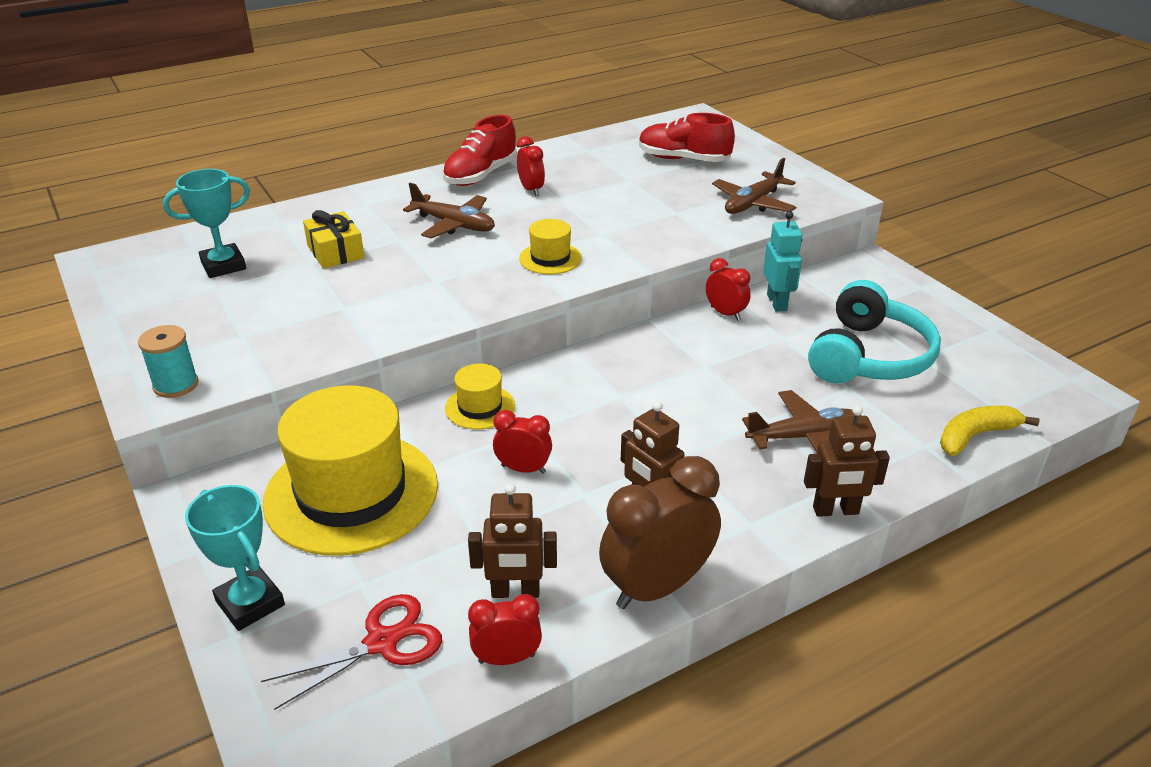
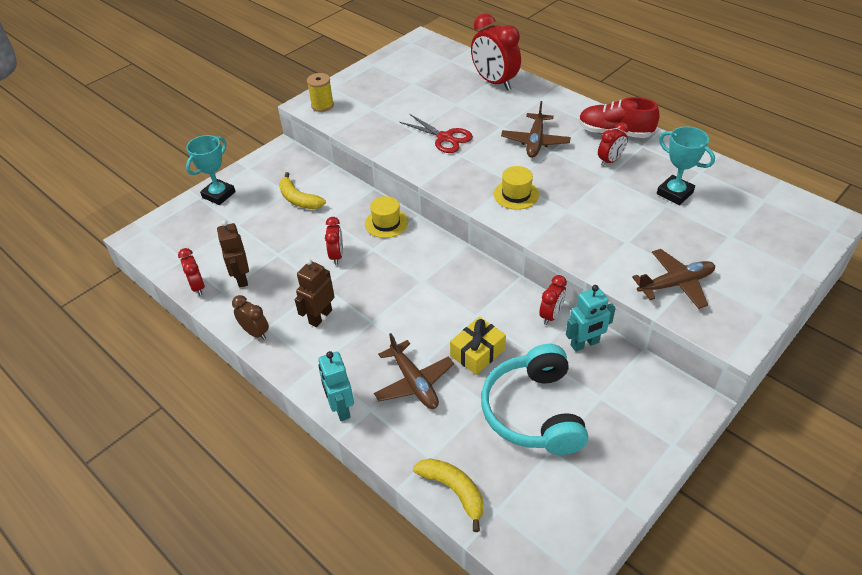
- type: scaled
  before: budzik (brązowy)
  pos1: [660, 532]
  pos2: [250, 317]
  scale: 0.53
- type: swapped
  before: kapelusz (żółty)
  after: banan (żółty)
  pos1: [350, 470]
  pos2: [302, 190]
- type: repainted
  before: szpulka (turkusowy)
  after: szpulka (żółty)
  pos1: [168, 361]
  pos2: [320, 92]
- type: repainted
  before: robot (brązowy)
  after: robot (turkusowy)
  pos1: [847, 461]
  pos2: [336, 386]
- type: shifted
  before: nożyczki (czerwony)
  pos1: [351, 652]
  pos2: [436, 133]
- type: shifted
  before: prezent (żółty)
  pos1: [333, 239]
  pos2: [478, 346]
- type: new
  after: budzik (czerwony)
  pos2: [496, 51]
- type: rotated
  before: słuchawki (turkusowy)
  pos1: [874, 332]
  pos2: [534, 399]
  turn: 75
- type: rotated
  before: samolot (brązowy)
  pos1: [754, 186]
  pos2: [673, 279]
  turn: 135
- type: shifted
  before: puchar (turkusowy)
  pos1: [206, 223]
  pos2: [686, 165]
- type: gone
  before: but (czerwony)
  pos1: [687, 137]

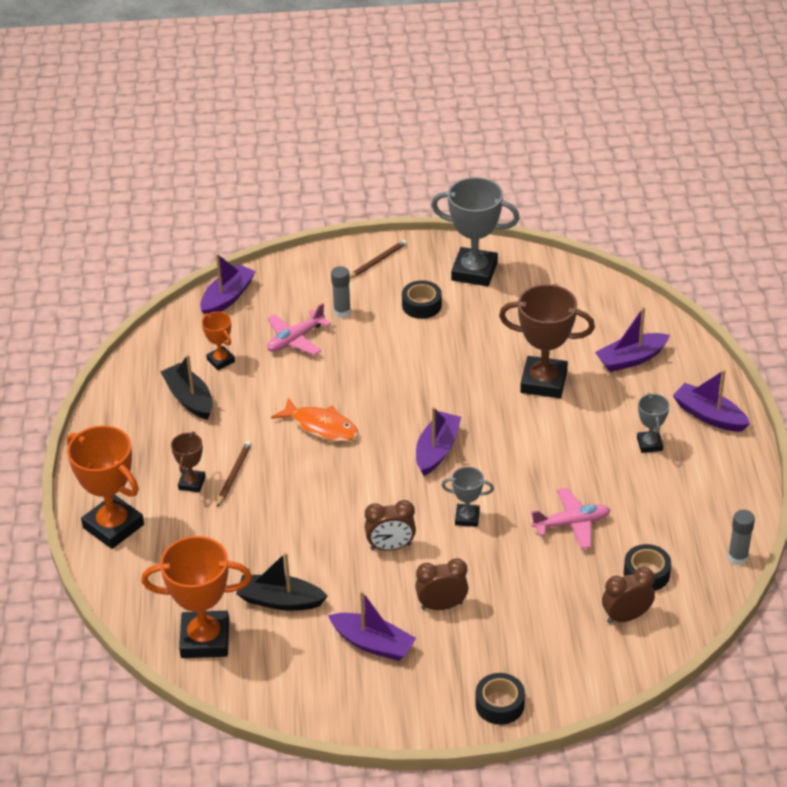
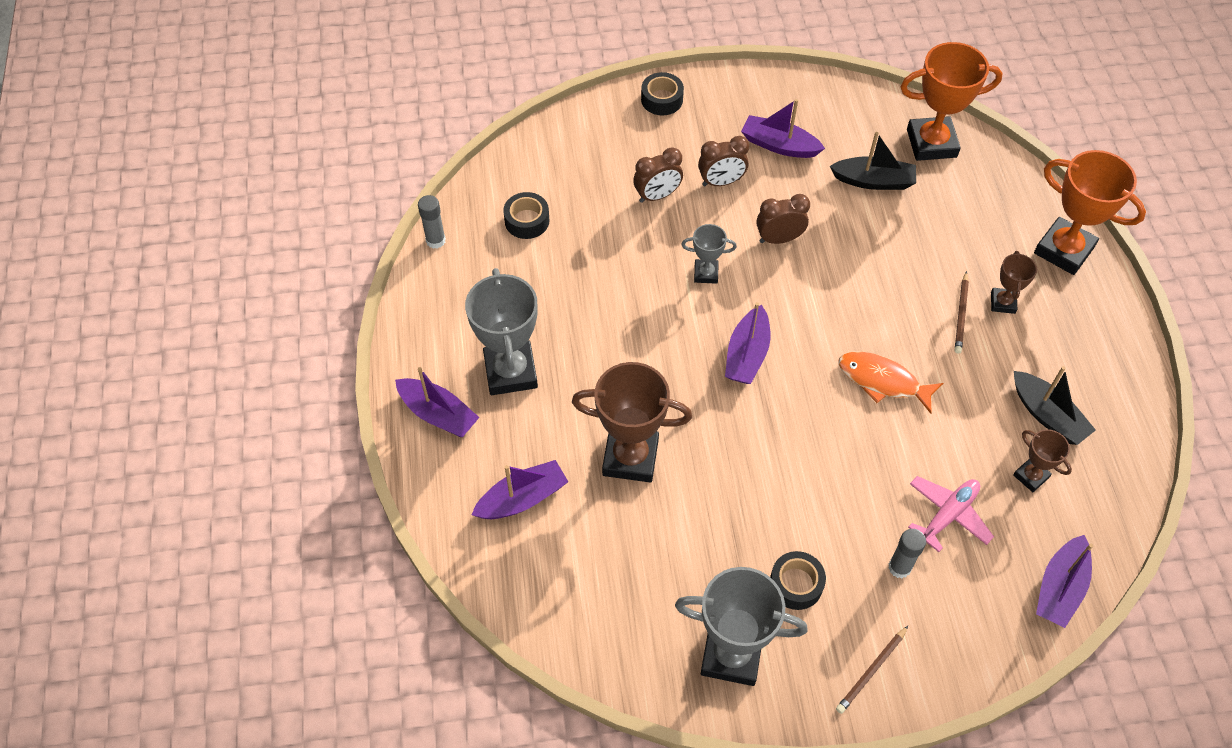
- type: scaled
  before: puchar (szary)
  pos1: [653, 423]
  pos2: [501, 331]
  scale: 1.94
- type: shifted
  before: budzik (brązowy)
  pos1: [628, 595]
  pos2: [658, 175]
- type: repainted
  before: puchar (pomarańczowy)
  after: puchar (brązowy)
  pos1: [218, 341]
  pos2: [1042, 460]
- type: gone
  before: samolot (różowy)
  pos1: [570, 518]

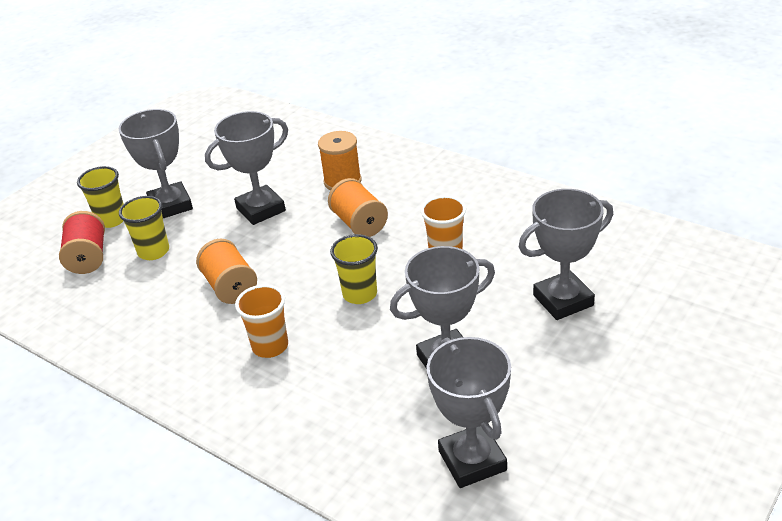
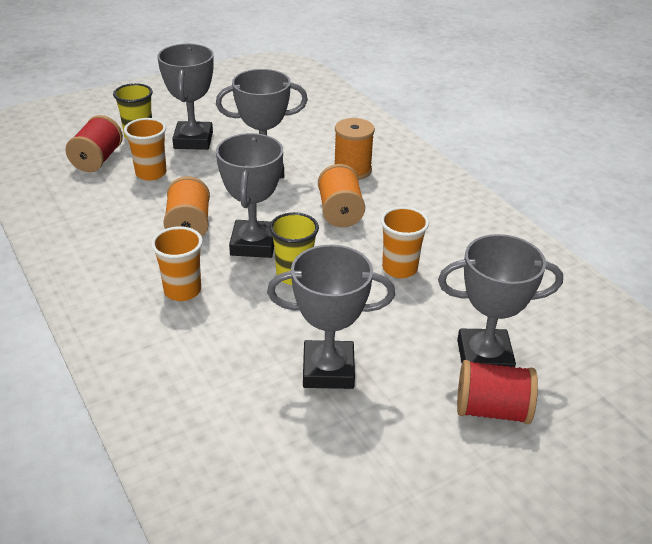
- type: repainted
  before: szklanka (żółty)
  after: szklanka (pomarańczowy)
  pos1: [144, 228]
  pos2: [145, 149]
- type: shifted
  before: puchar (szary)
  pos1: [468, 412]
  pos2: [249, 195]
- type: new
  after: szpulka (czerwony)
  pos2: [497, 392]

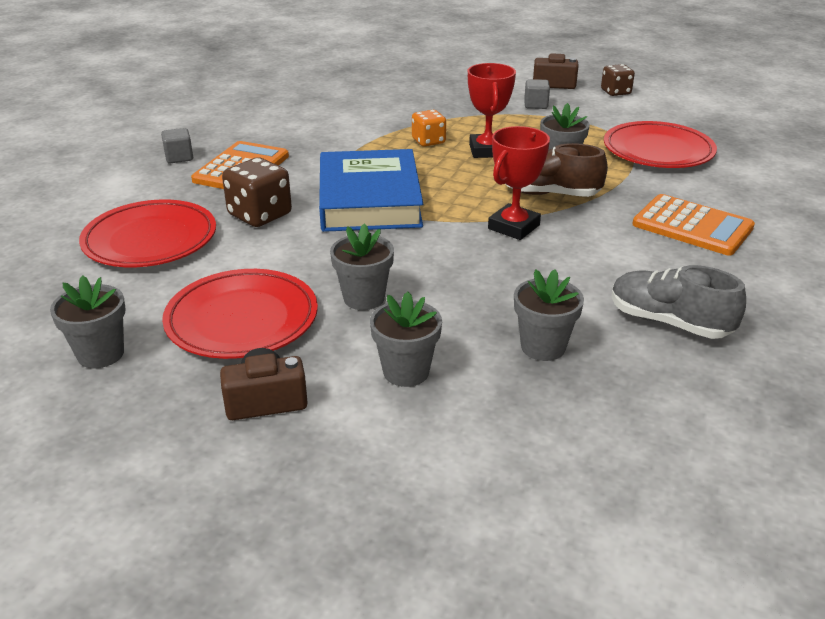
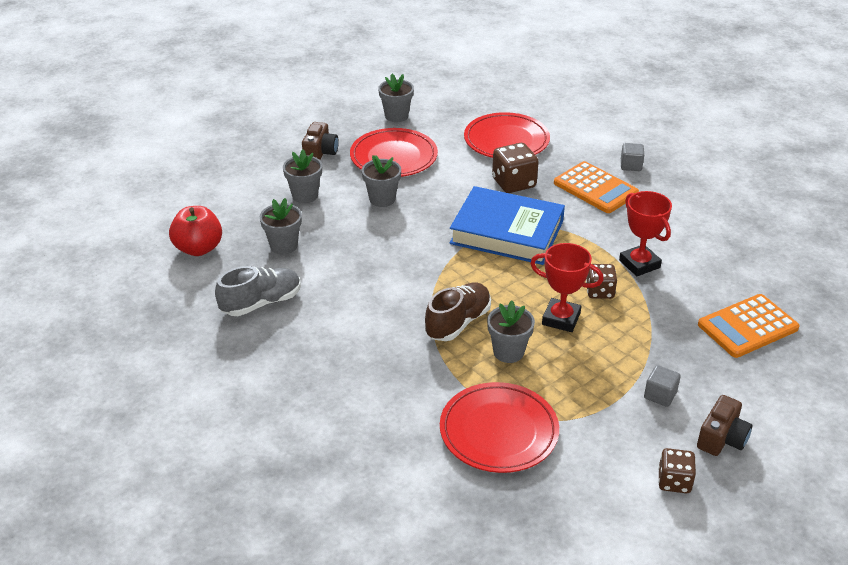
- type: new
  after: jabłko (czerwony)
  pos2: [195, 231]
- type: repainted
  before: kostka do gry (pomarańczowy)
  after: kostka do gry (brązowy)
  pos1: [429, 128]
  pos2: [601, 281]
- type: shifted
  before: puchar (czerwony)
  pos1: [519, 183]
  pos2: [645, 233]
- type: shifted
  before: kalkulator (pomarańczowy)
  pos1: [694, 224]
  pos2: [749, 326]

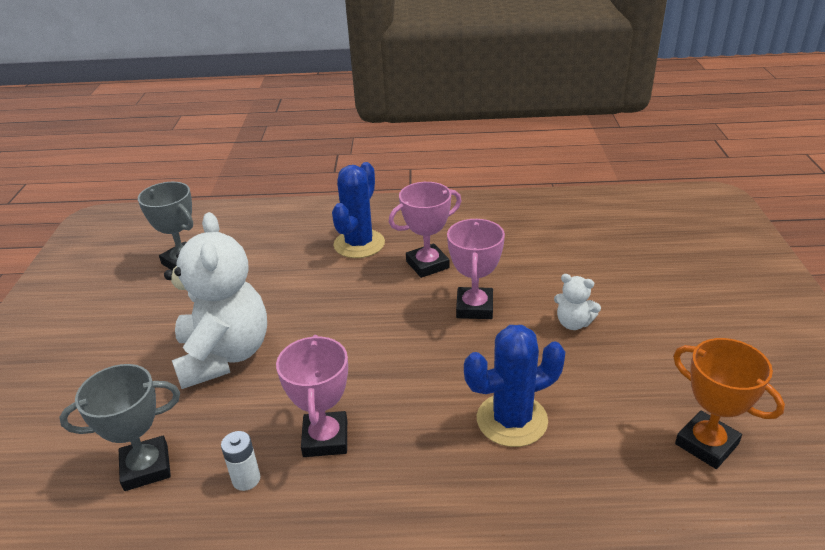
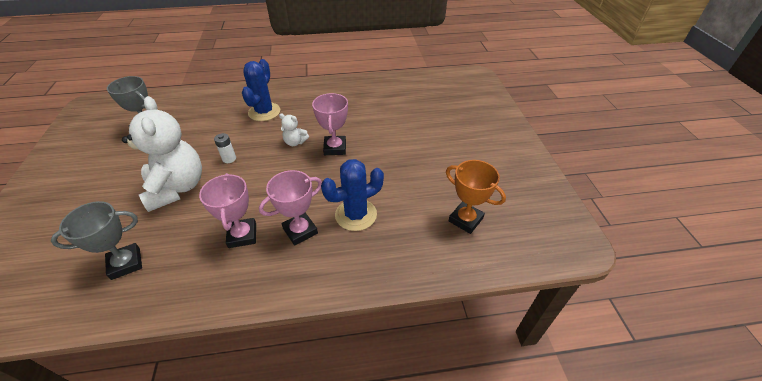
- type: shifted
  before: bateria (biały)
  pos1: [240, 461]
  pos2: [225, 148]
- type: shifted
  before: puchar (różowy)
  pos1: [425, 230]
  pos2: [290, 208]
- type: shifted
  before: miś (biały)
  pos1: [577, 302]
  pos2: [294, 130]

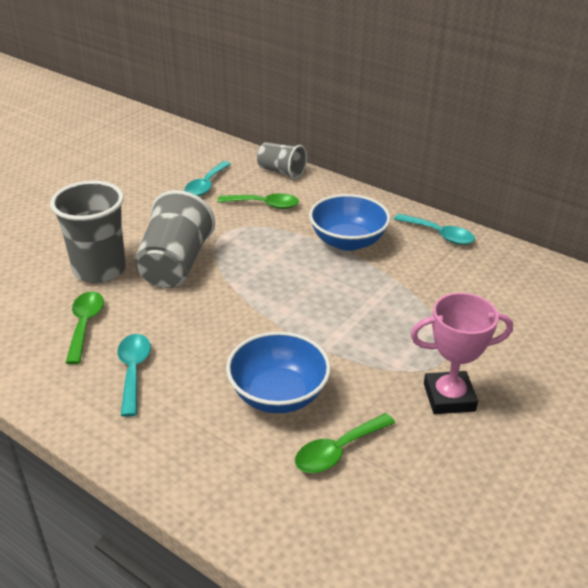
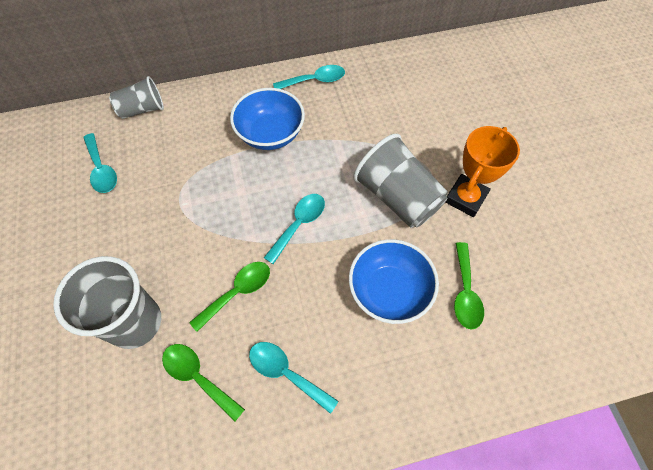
- type: shifted
  before: łyżka (zielony)
  pos1: [258, 201]
  pos2: [229, 297]
- type: new
  after: łyżka (turkusowy)
  pos2: [294, 229]
- type: shifted
  before: szklanka (szary)
  pos1: [174, 239]
  pos2: [400, 181]
- type: repainted
  before: puchar (różowy)
  after: puchar (pomarańczowy)
  pos1: [461, 353]
  pos2: [482, 171]

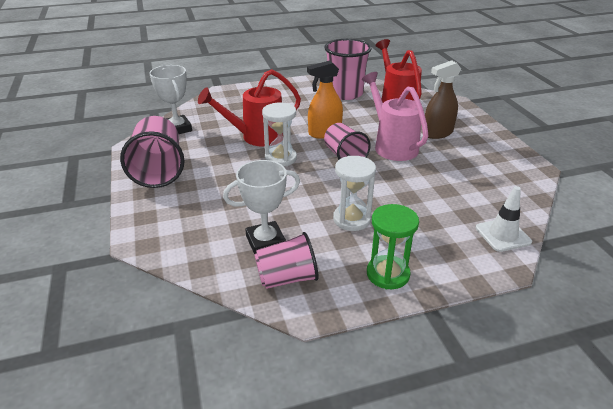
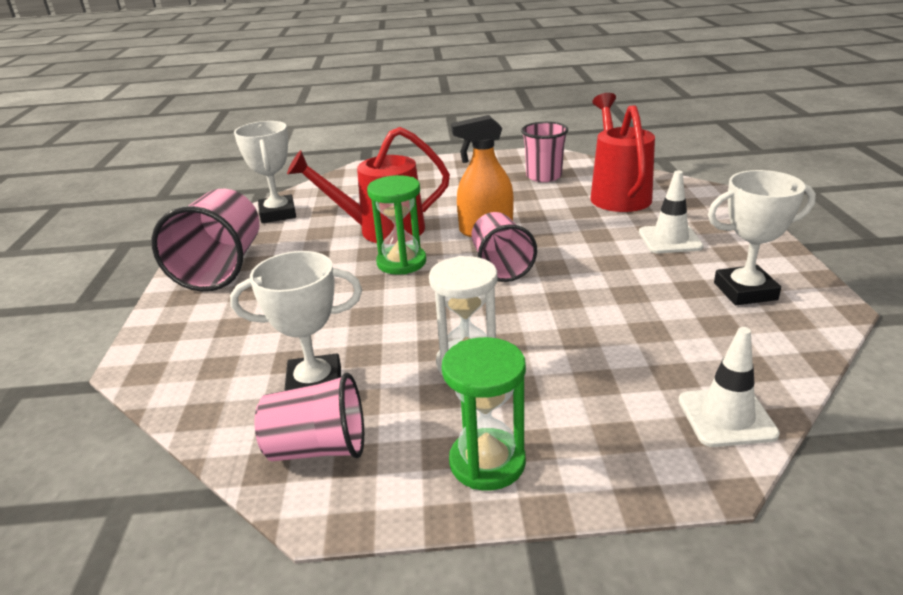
- type: repainted
  before: klepsydra (biały)
  after: klepsydra (zielony)
  pos1: [279, 134]
  pos2: [396, 225]
- type: scaled
  before: szklanka (różowy)
  pos1: [347, 69]
  pos2: [544, 152]
  scale: 0.66
- type: swapped
  before: spryskiwacz (brązowy)
  after: pachołek (biały)
  pos1: [443, 99]
  pos2: [671, 212]
- type: new
  after: puchar (biały)
  pos2: [762, 237]
- type: gone
  before: konewka (różowy)
  pos1: [395, 116]

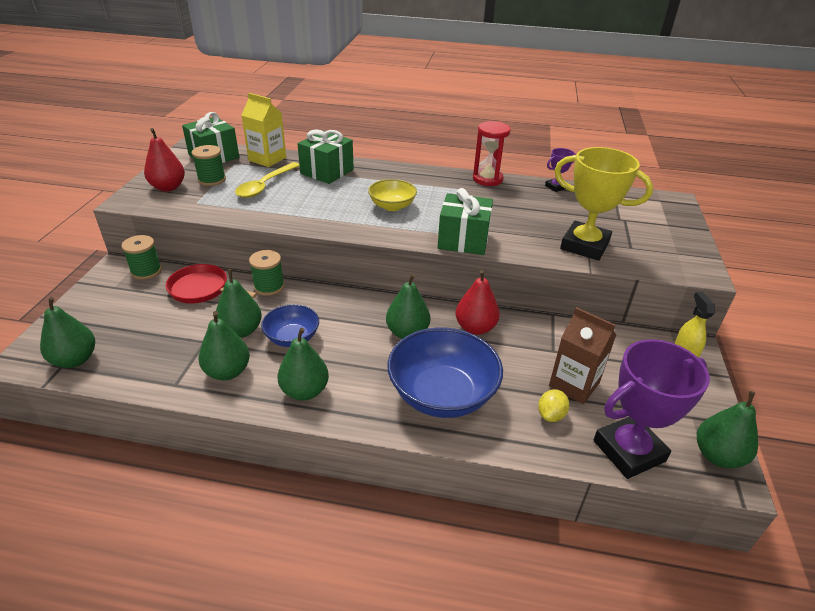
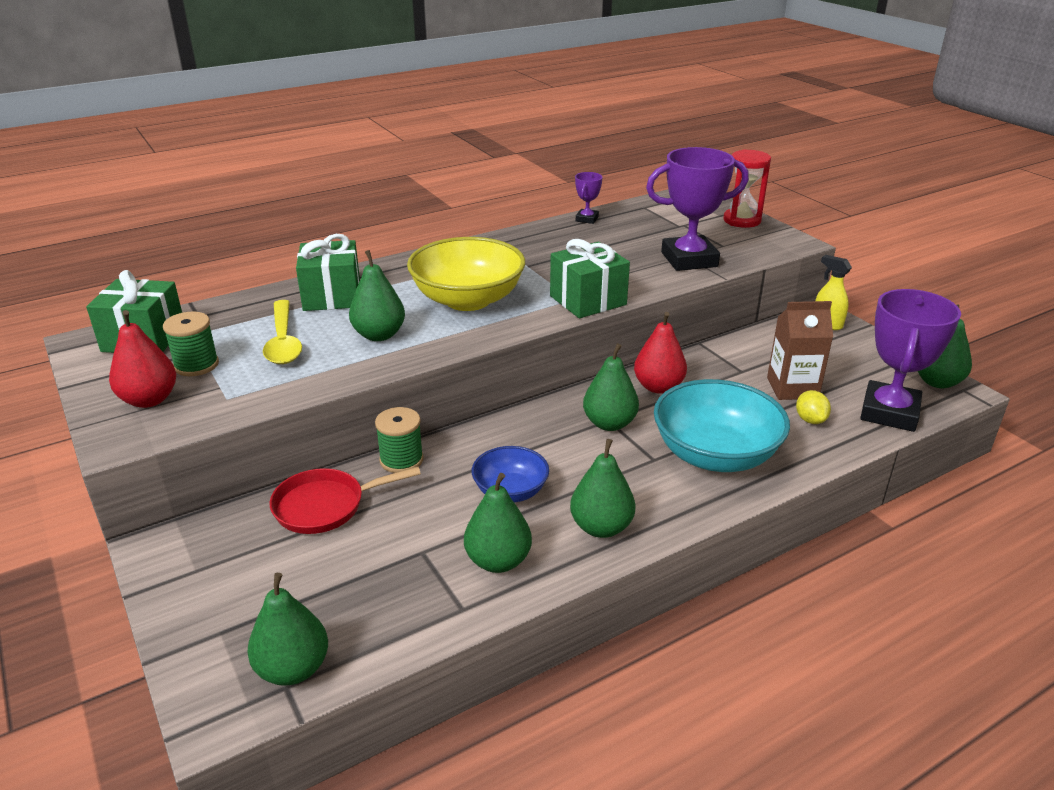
- type: shifted
  before: gruszka (zielony)
  pos1: [239, 303]
  pos2: [377, 295]
- type: scaled
  before: miska (żółty)
  pos1: [392, 195]
  pos2: [466, 274]
  scale: 1.8
- type: repainted
  before: puchar (żółty)
  after: puchar (fioletowy)
  pos1: [603, 204]
  pos2: [697, 209]
- type: repainted
  before: miska (niebieski)
  after: miska (turkusowy)
  pos1: [445, 372]
  pos2: [722, 425]
- type: shifted
  before: klepsydra (czerwony)
  pos1: [491, 153]
  pos2: [747, 188]
- type: gone
  before: szpulka (zielony)
  pos1: [141, 257]
- type: gone
  before: karton mleka (żółty)
  pos1: [264, 130]

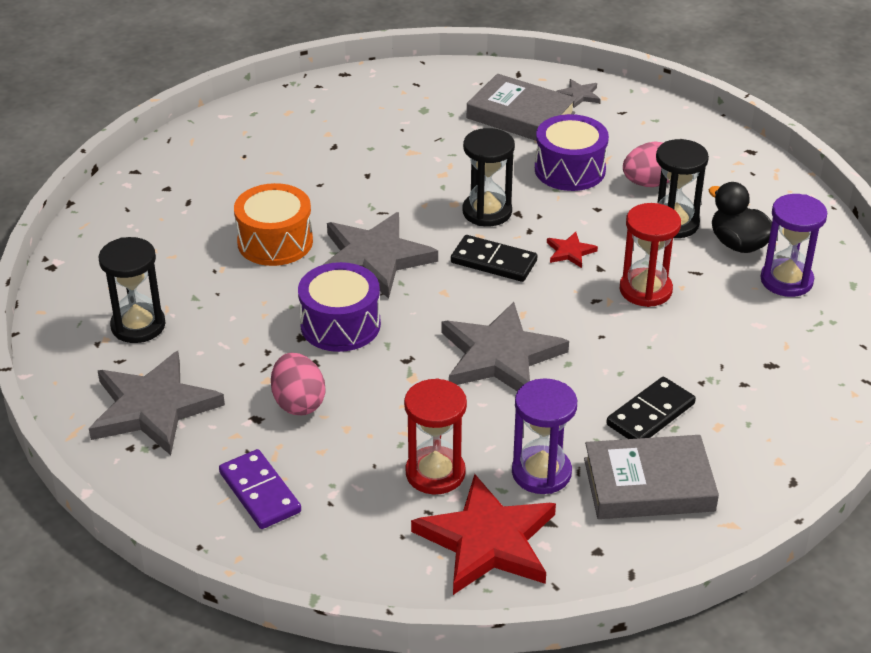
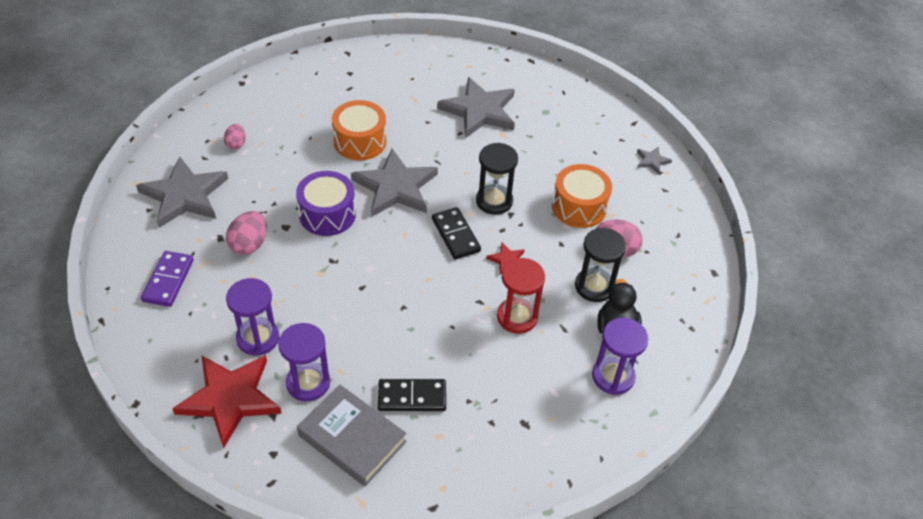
- type: swapped
  before: klepsydra (czarny)
  after: jajko (różowy)
  pos1: [131, 290]
  pos2: [235, 137]
- type: repainted
  before: klepsydra (czerwony)
  after: klepsydra (fioletowy)
  pos1: [435, 436]
  pos2: [252, 317]
- type: shifted
  before: gwiazda (szary)
  pos1: [505, 346]
  pos2: [476, 107]
- type: repainted
  before: bęben (fioletowy)
  after: bęben (pomarańczowy)
  pos1: [572, 152]
  pos2: [582, 196]
- type: gone
  before: książka (szary)
  pos1: [521, 107]

